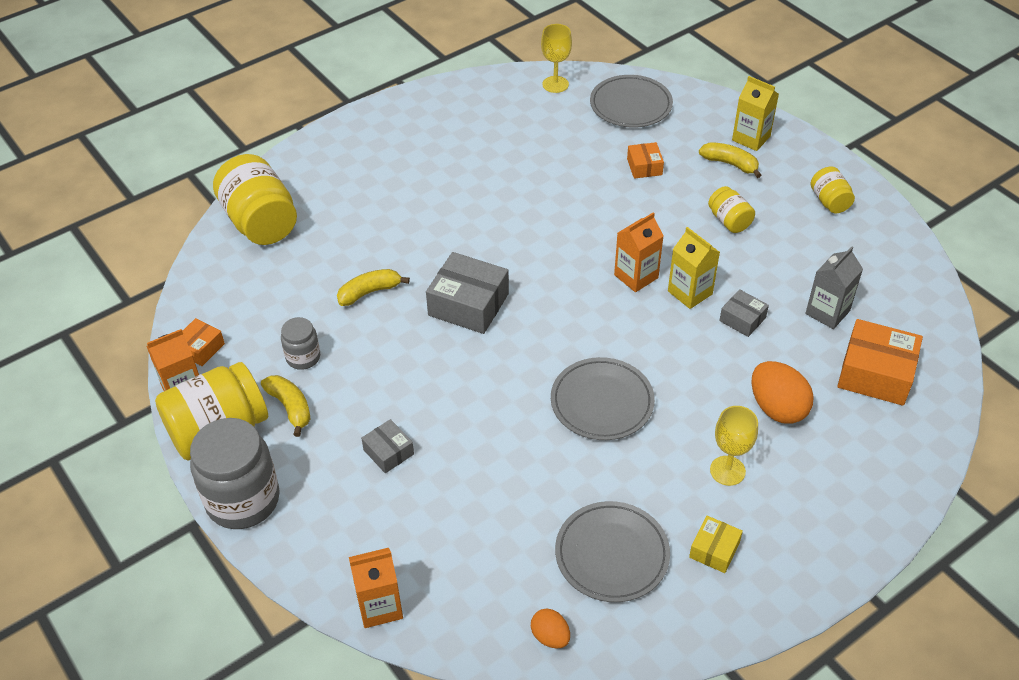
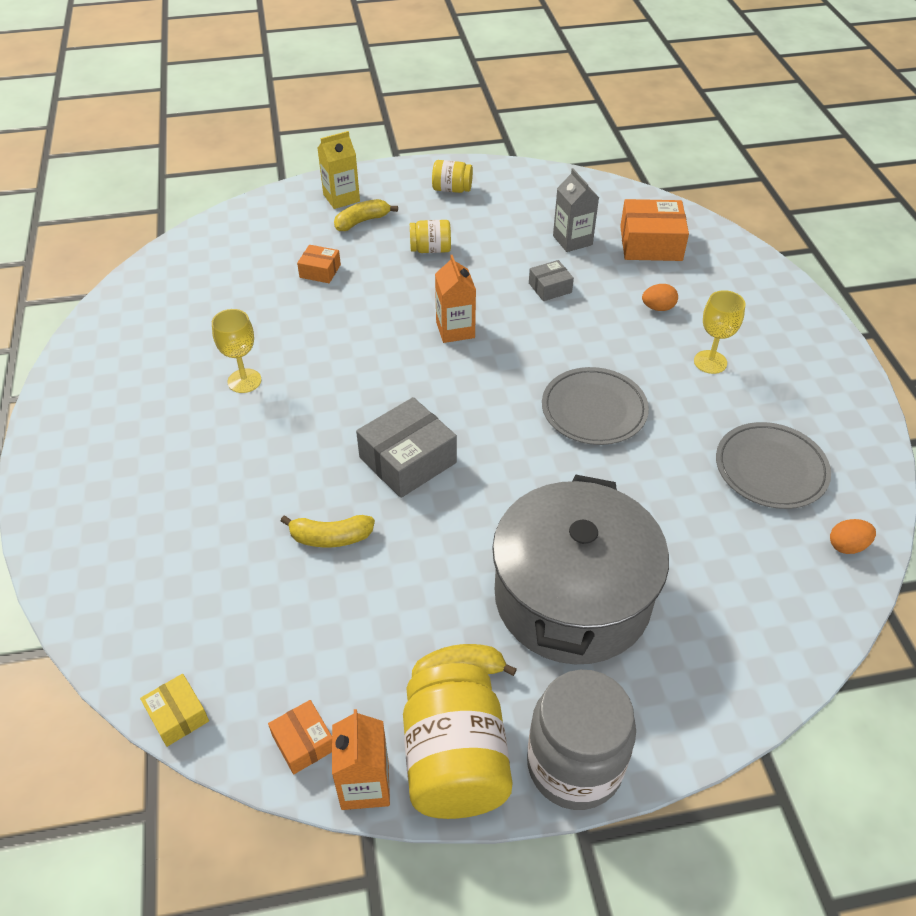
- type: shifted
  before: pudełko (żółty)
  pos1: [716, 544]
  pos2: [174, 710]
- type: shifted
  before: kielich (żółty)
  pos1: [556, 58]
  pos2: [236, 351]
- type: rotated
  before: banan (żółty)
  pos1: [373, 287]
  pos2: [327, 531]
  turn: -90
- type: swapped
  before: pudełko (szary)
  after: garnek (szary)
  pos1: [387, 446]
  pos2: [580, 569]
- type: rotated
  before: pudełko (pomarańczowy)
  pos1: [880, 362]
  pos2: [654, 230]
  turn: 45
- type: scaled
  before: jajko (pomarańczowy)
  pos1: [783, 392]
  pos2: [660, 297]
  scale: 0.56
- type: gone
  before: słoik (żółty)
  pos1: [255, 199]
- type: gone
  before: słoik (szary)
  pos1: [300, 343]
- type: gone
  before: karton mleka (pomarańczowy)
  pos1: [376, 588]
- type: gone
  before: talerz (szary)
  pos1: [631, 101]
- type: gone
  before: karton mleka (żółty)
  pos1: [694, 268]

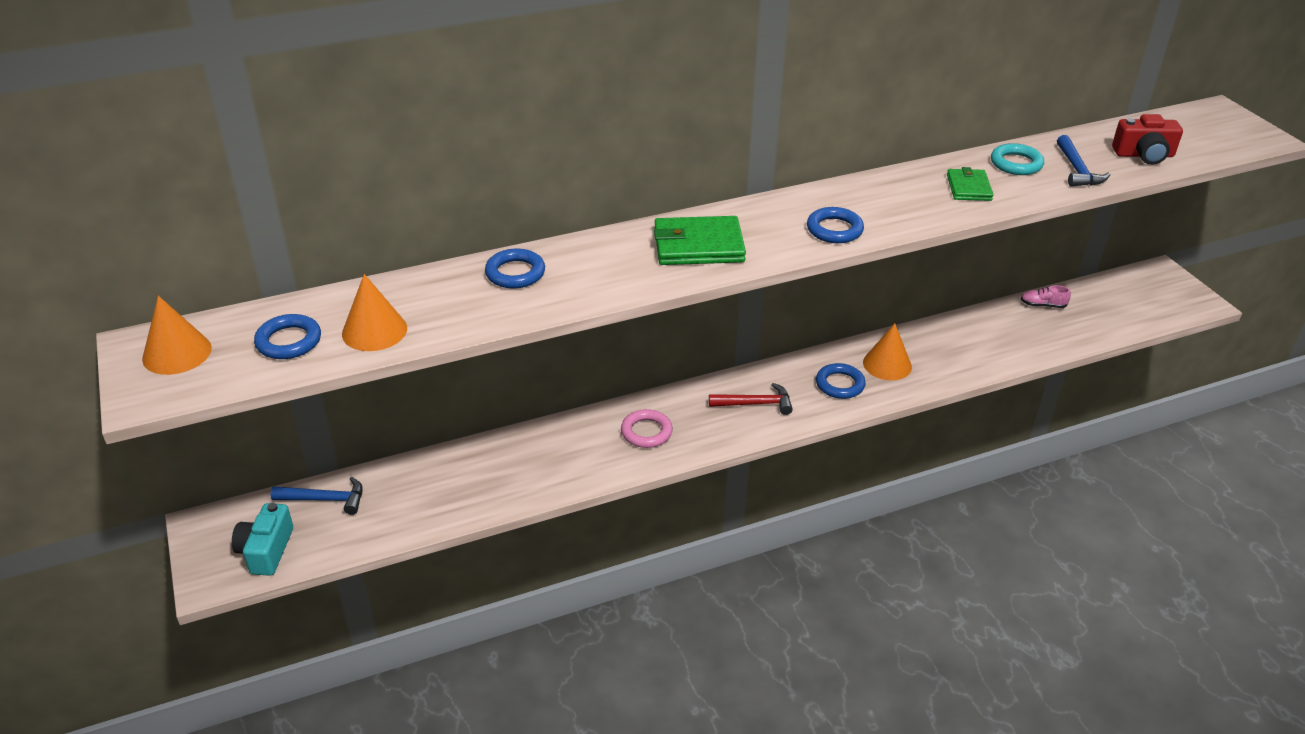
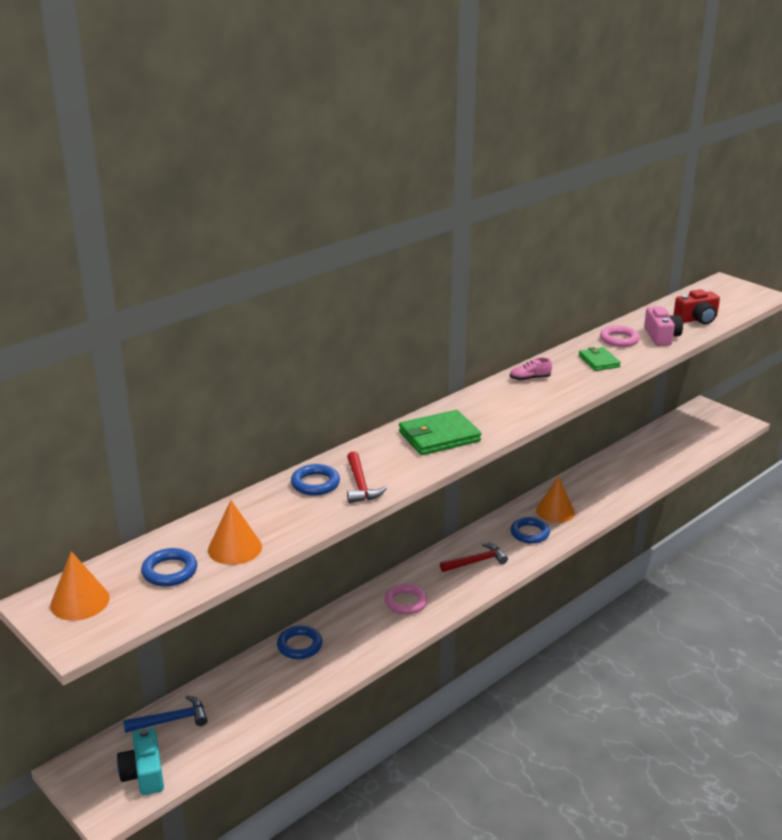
- type: shifted
  before: pierścień (niebieski)
  pos1: [835, 225]
  pos2: [299, 642]
- type: new
  after: młotek (czerwony)
  pos2: [367, 477]
- type: shifted
  before: but (różowy)
  pos1: [1046, 296]
  pos2: [531, 369]
- type: repainted
  before: pierścień (turkusowy)
  after: pierścień (różowy)
  pos1: [1017, 159]
  pos2: [620, 336]
- type: swapped
  before: młotek (niebieski)
  after: aparat fotograficzny (różowy)
  pos1: [1083, 161]
  pos2: [663, 326]

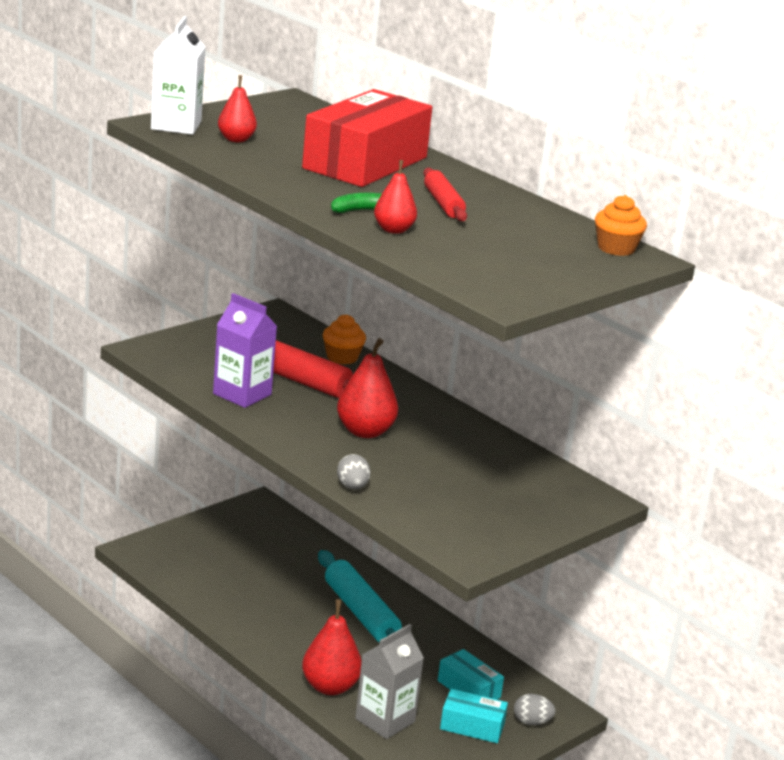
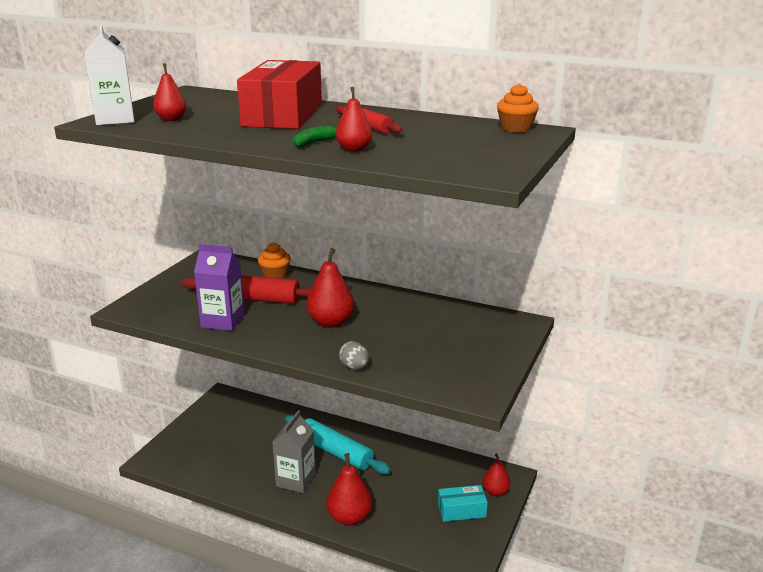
- type: shifted
  before: karton mleka (szary)
  pos1: [389, 681]
  pos2: [294, 451]
- type: swapped
  before: jajko (szary)
  after: gruszka (czerwony)
  pos1: [535, 709]
  pos2: [496, 475]
- type: gone
  before: pudełko (turkusowy)
  pos1: [471, 674]

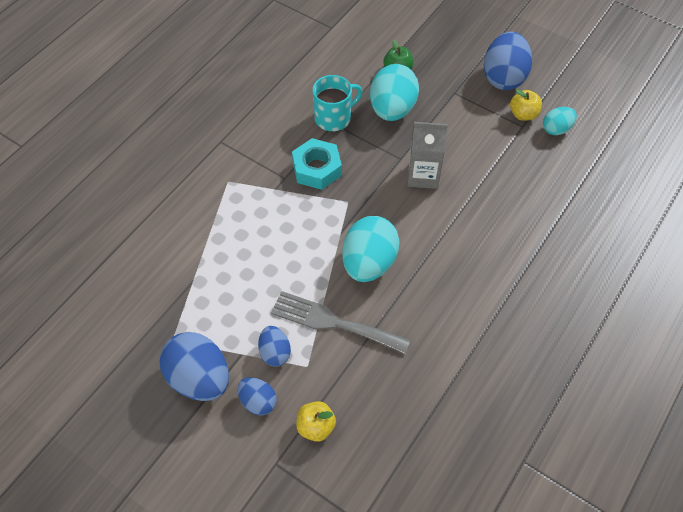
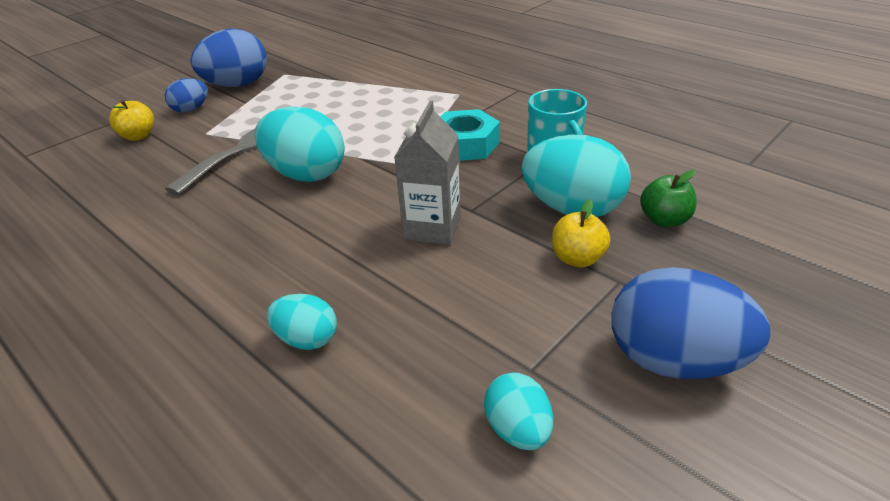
- type: new
  after: jajko (turkusowy)
  pos2: [302, 322]
- type: shifted
  before: jabłko (żółty)
  pos1: [526, 105]
  pos2: [581, 233]
- type: gone
  before: jajko (niebieski)
  pos1: [274, 346]

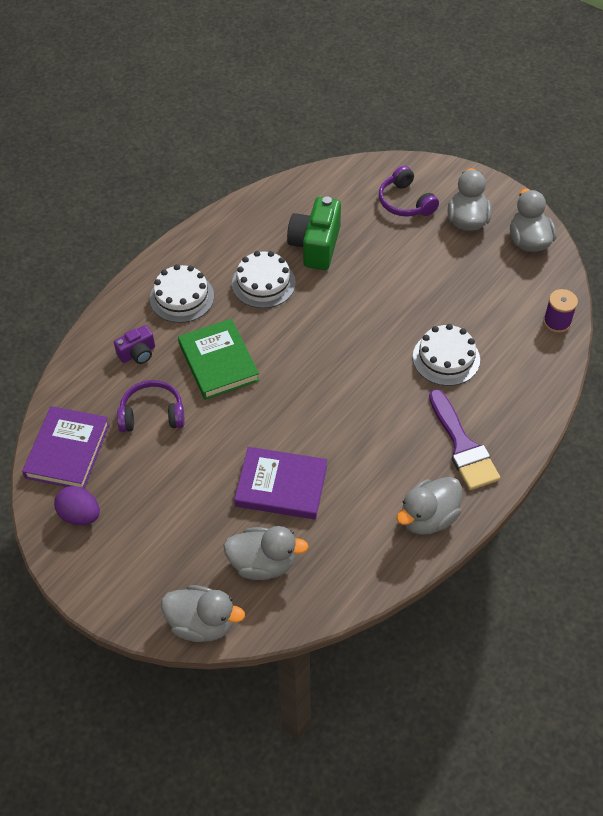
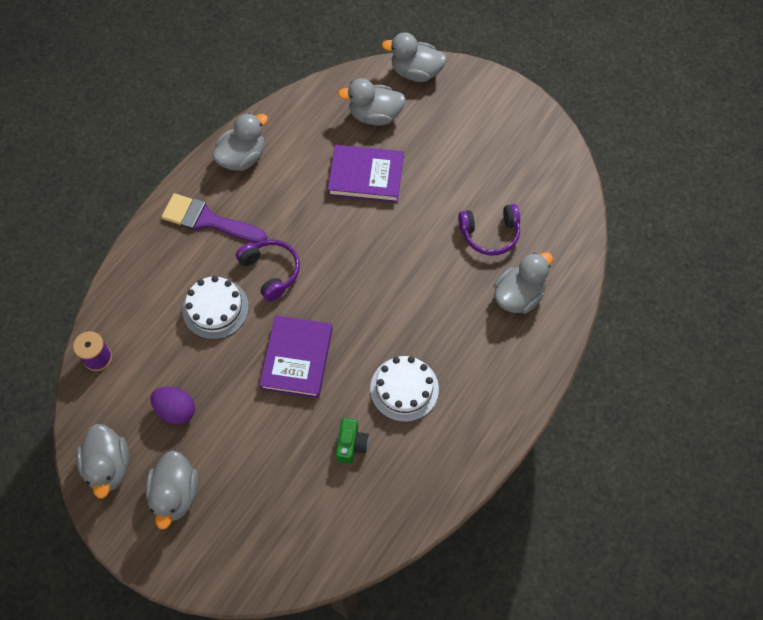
- type: shifted
  before: jajko (fioletowy)
  pos1: [77, 505]
  pos2: [173, 405]
- type: rotated
  before: pędzel (fioletowy)
  pos1: [464, 439]
  pos2: [214, 218]
  turn: -45
- type: shifted
  before: słuchawki (fioletowy)
  pos1: [409, 191]
  pos2: [268, 270]
- type: shifted
  before: książka (fioletowy)
  pos1: [66, 447]
  pos2: [296, 356]
- type: scaled
  before: aparat fotograficzny (zielony)
  pos1: [314, 233]
  pos2: [352, 441]
  scale: 0.55
- type: swapped
  before: aparat fotograficzny (fioletowy)
  after: kaczka (szary)
  pos1: [134, 344]
  pos2: [523, 283]
- type: gone
  before: tort (biały)
  pos1: [182, 293]
- type: gone
  before: książka (zielony)
  pos1: [219, 359]

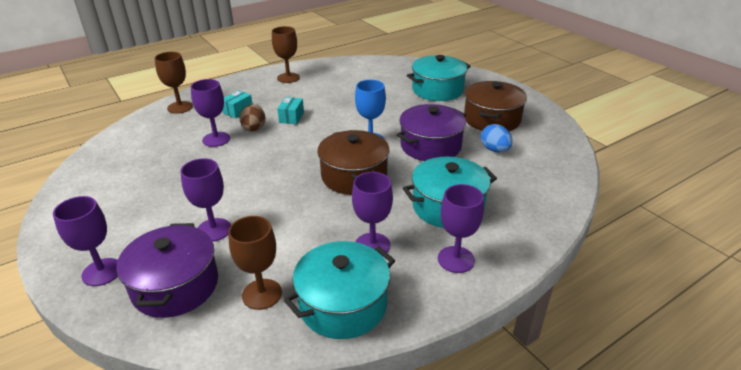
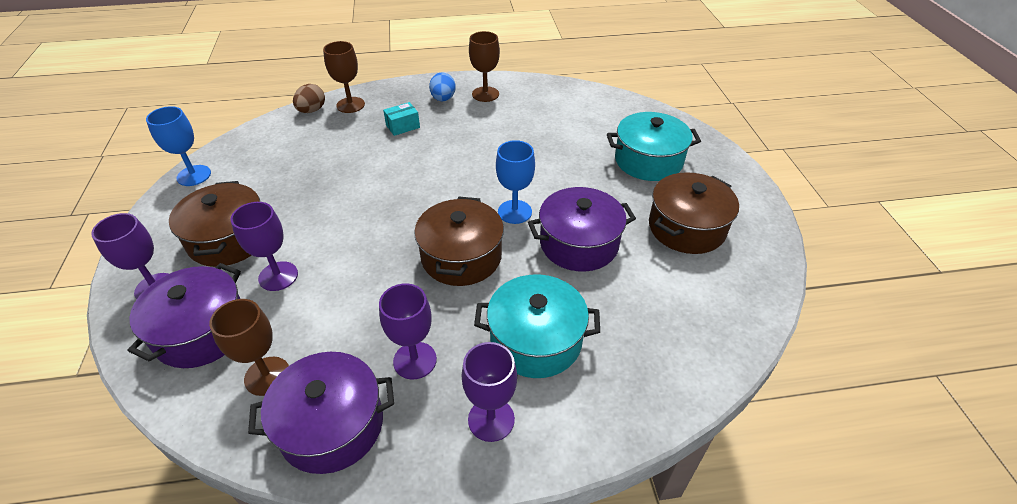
- type: new
  after: kielich (niebieski)
  pos2: [178, 146]
- type: new
  after: garnek (brązowy)
  pos2: [214, 224]
- type: repainted
  before: garnek (turkusowy)
  after: garnek (fioletowy)
  pos1: [339, 290]
  pos2: [321, 413]
- type: shifted
  before: jajko (brązowy)
  pos1: [252, 118]
  pos2: [309, 98]
- type: shifted
  before: jajko (niebieski)
  pos1: [497, 138]
  pos2: [442, 86]
- type: gone
  before: kielich (fioletowy)
  pos1: [210, 113]
- type: gone
  before: pudełko (turkusowy)
  pos1: [290, 110]

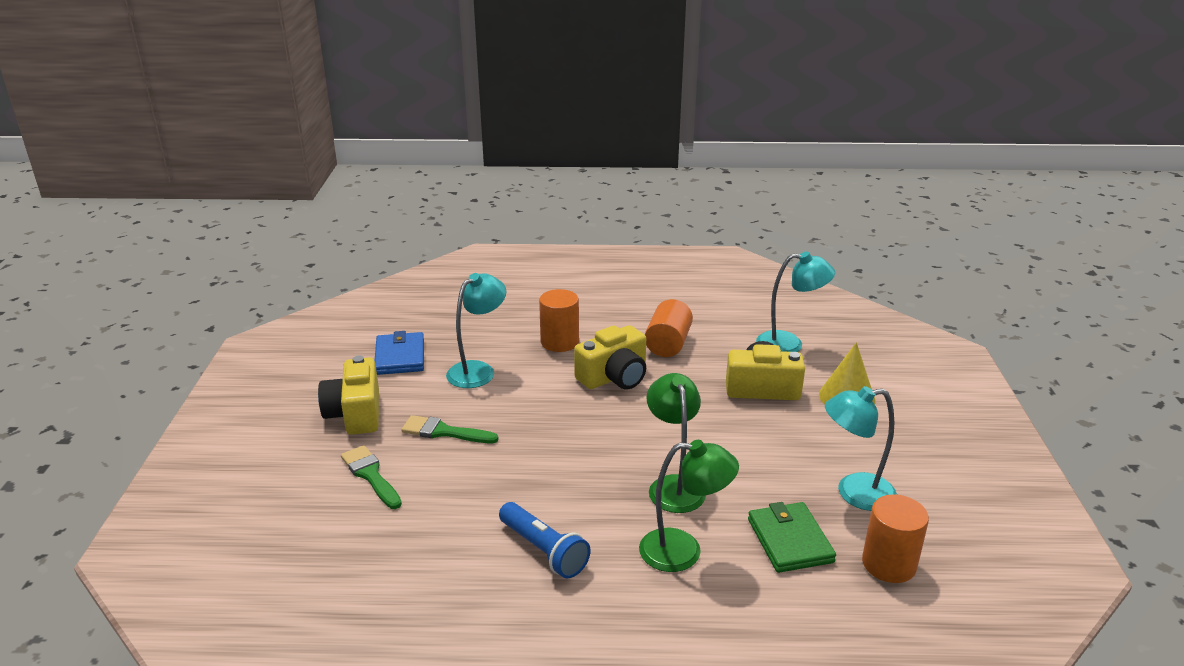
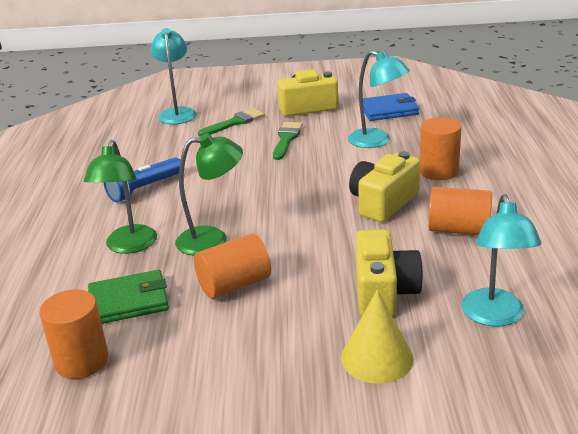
- type: shifted
  before: lampka (turkusowy)
  pos1: [861, 448]
  pos2: [174, 76]
- type: new
  after: walec (pomarańczowy)
  pos2: [232, 266]
- type: rotated
  before: aparat fotograficzny (żółty)
  pos1: [610, 357]
  pos2: [384, 186]
  turn: 75

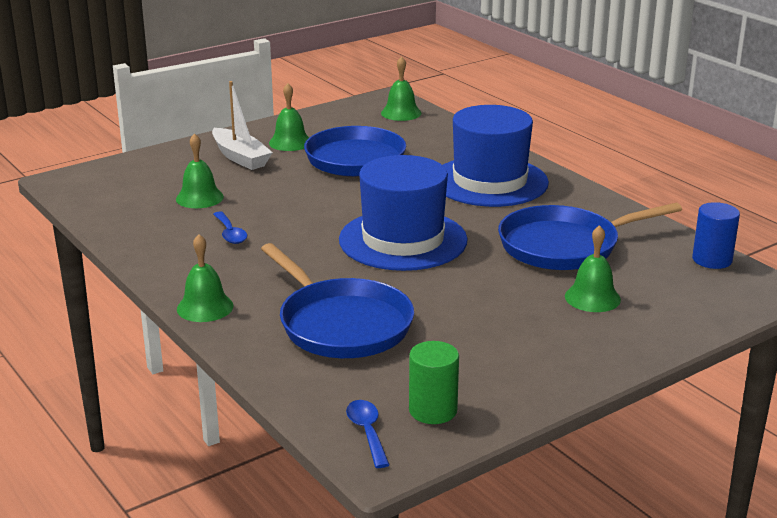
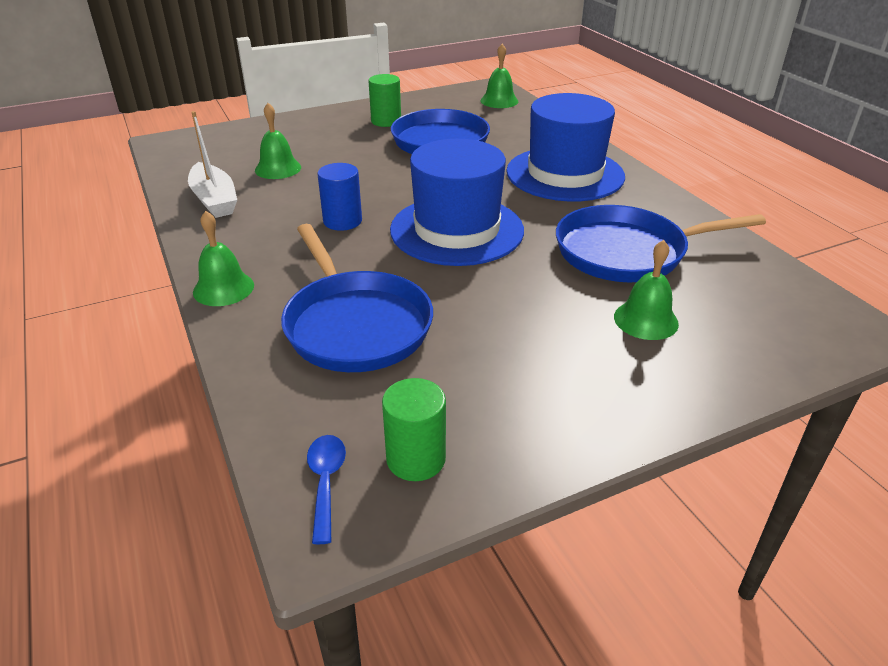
- type: shifted
  before: łódka (biały)
  pos1: [242, 125]
  pos2: [212, 164]
- type: shifted
  before: walec (niebieski)
  pos1: [716, 235]
  pos2: [339, 197]
- type: swapped
  before: dzwonek (zielony)
  after: walec (zielony)
  pos1: [289, 117]
  pos2: [385, 100]
- type: gone
  before: łyżka (niebieski)
  pos1: [230, 227]

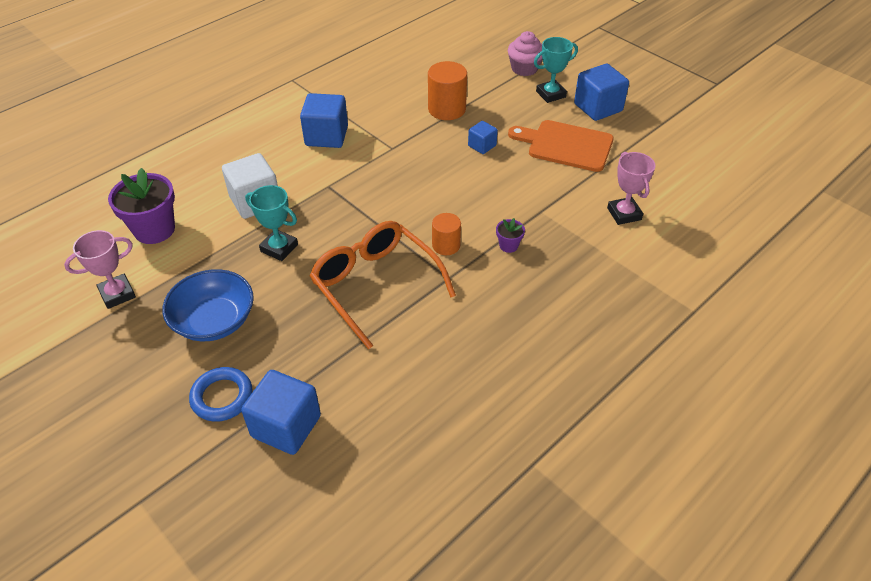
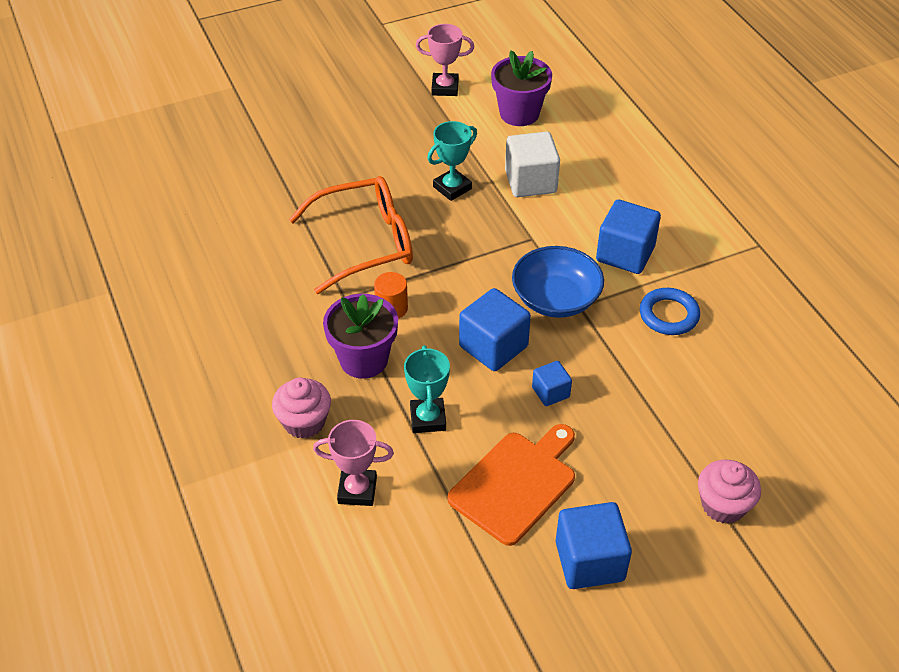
- type: new
  after: muffinka (różowy)
  pos2: [301, 408]
- type: scaled
  before: doniczka (fioletowy)
  pos1: [510, 235]
  pos2: [360, 336]
  scale: 2.14
- type: shifted
  before: puchar (turkusowy)
  pos1: [556, 70]
  pos2: [427, 389]
- type: rotated
  before: puchar (różowy)
  pos1: [100, 269]
  pos2: [445, 60]
  turn: -75
- type: shifted
  before: sześcian (niebieski)
  pos1: [281, 412]
  pos2: [495, 329]
- type: shifted
  before: miska (niebieski)
  pos1: [208, 305]
  pos2: [558, 282]
- type: shifted
  before: pierścień (niebieski)
  pos1: [220, 394]
  pos2: [670, 311]
- type: gone
  before: walec (pomarańczowy)
  pos1: [447, 90]

